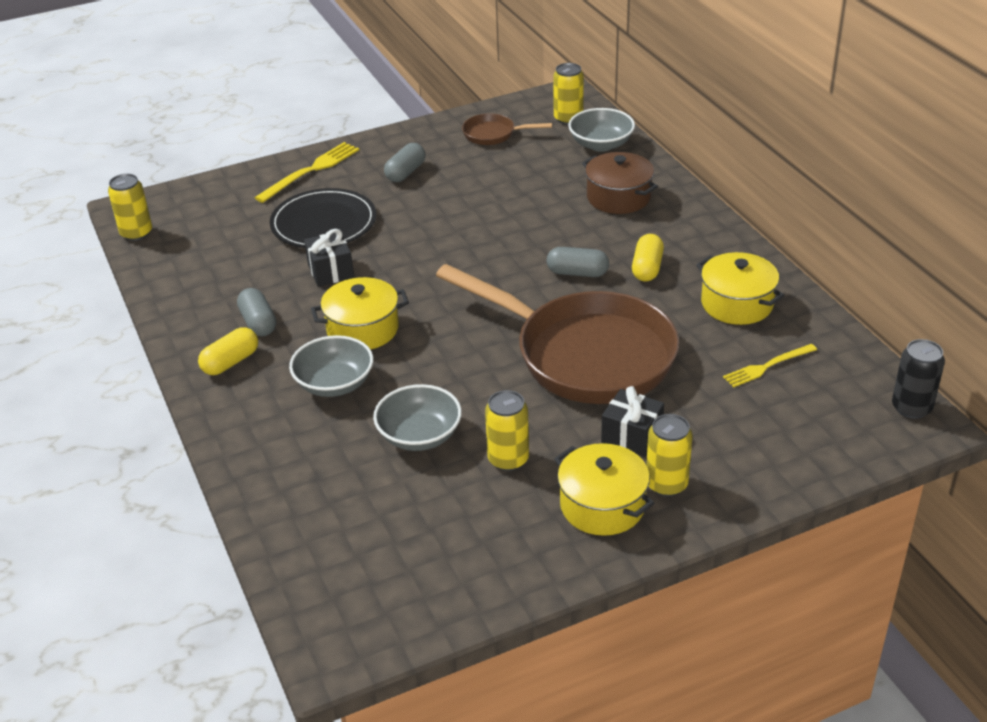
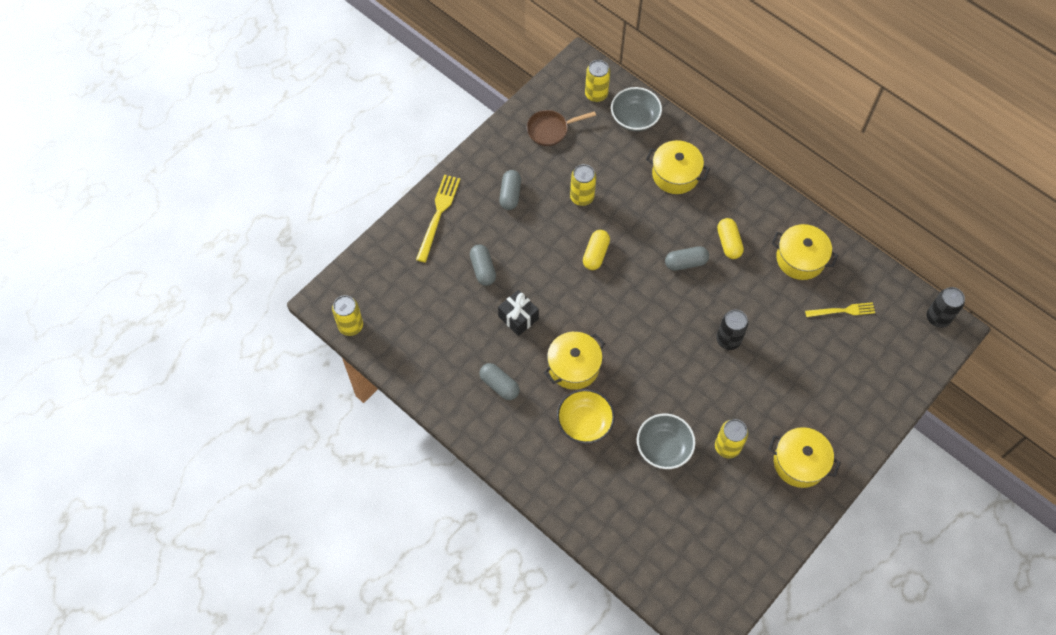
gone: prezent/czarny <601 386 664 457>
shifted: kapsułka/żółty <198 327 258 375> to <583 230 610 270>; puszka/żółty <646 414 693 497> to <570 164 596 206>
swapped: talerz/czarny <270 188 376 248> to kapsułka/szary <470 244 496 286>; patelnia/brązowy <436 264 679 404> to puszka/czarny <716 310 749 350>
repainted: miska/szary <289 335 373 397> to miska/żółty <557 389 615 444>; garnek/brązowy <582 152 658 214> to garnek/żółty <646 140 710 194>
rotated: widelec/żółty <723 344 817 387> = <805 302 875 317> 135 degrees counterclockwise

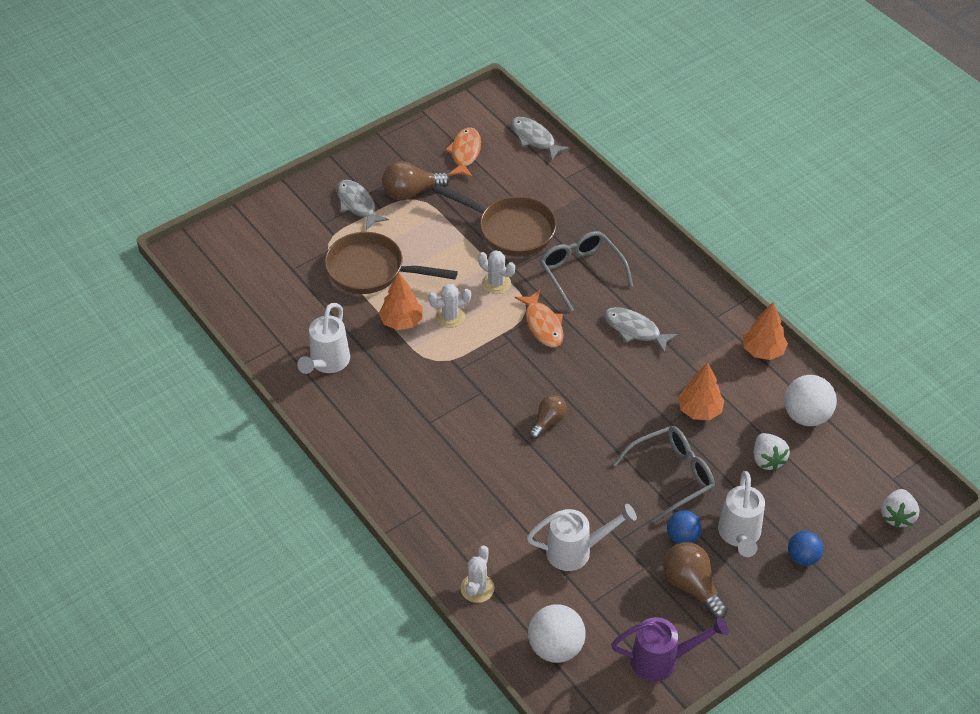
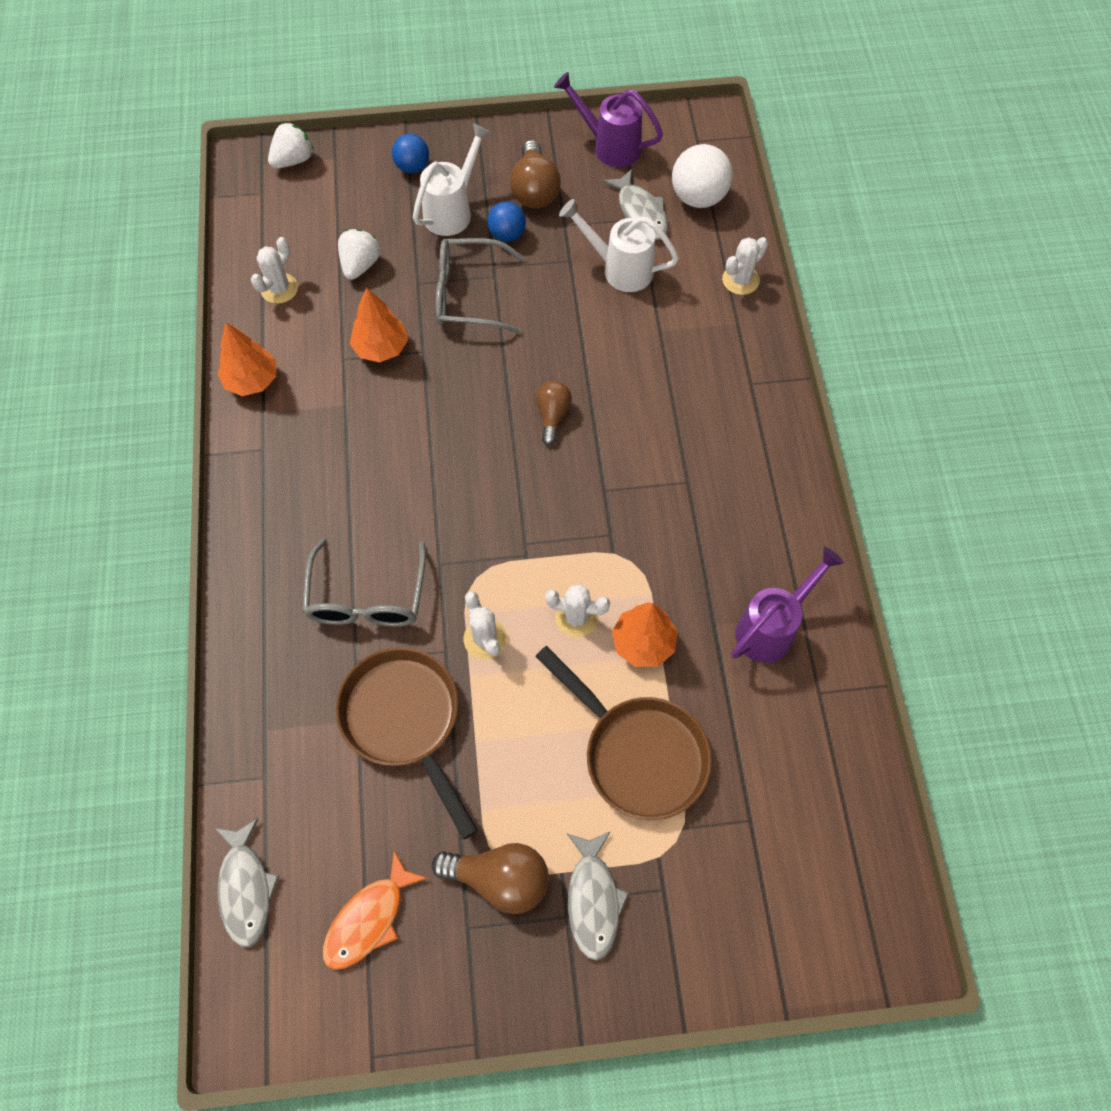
gone: ryba/pomarańczowy <515 290 563 347>
shifted: ryba/szary <604 307 678 353> to <603 169 669 240>
swapped: piłka/biały <784 375 837 426> to kaktus/biały <251 237 298 304>
repainted: konewka/biały <297 303 350 374> to konewka/fioletowy <732 547 844 663>
rotated: żarówka/brązowy <529 395 567 439> = <536 381 572 445> 120 degrees clockwise

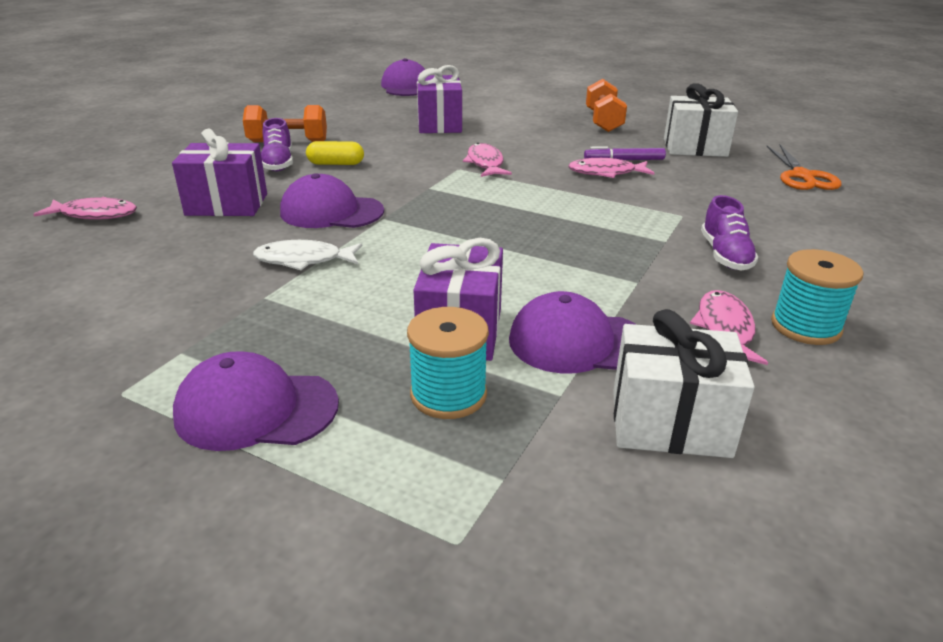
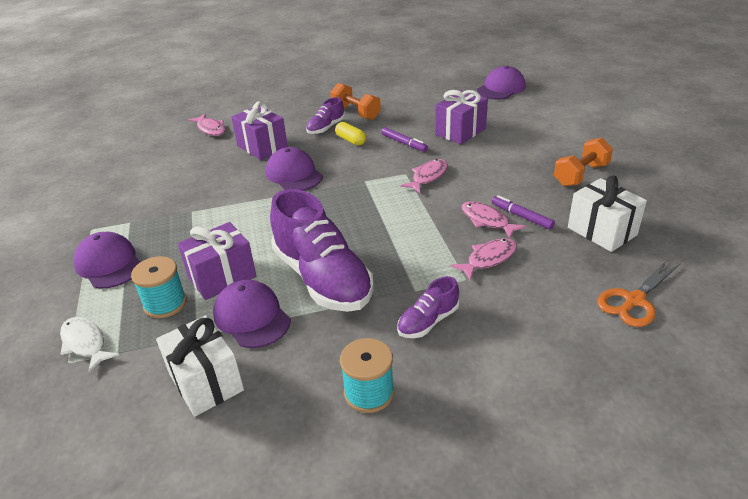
new: but/fioletowy <270 189 374 312>; flamaster/fioletowy <381 127 428 152>
shifted: ryba/biały <253 240 362 270> to <60 317 119 373>; ryba/różowy <690 290 768 365> to <451 238 517 280>

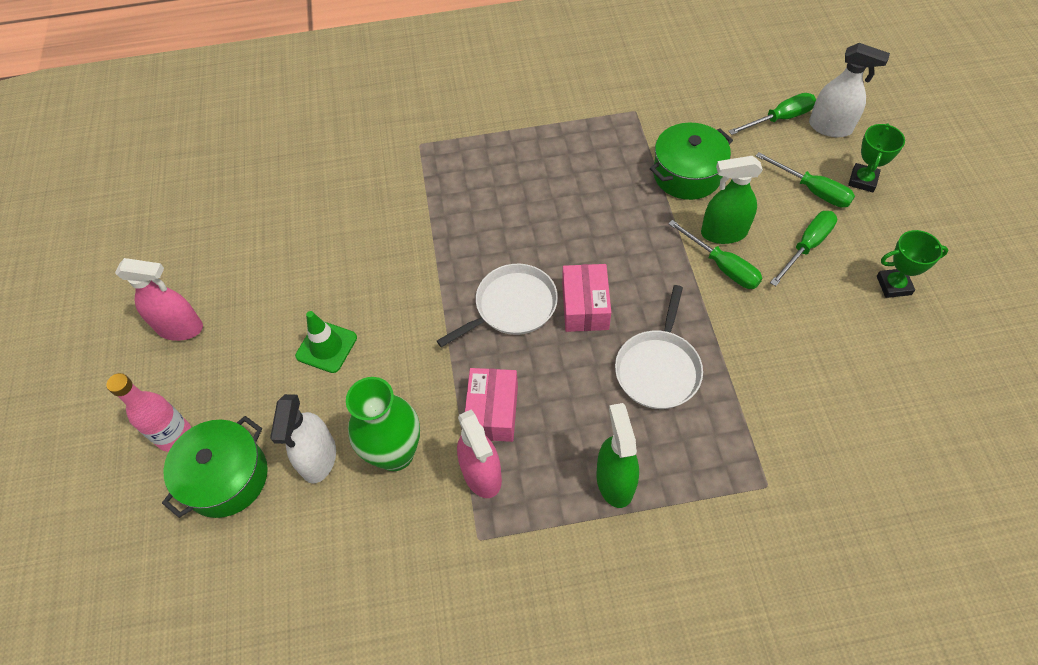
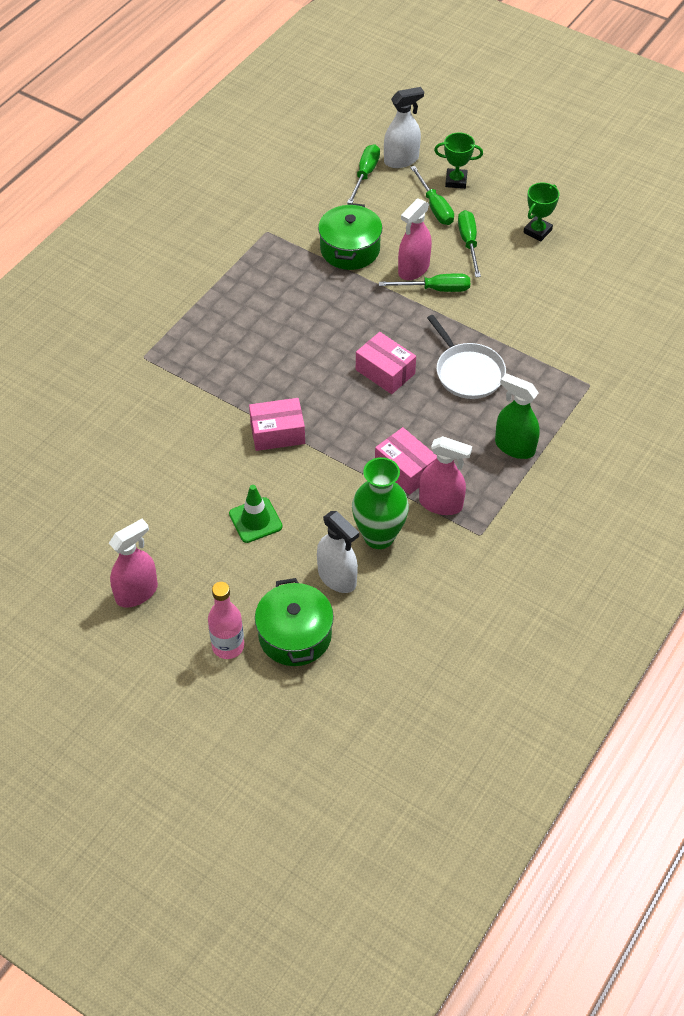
gone: patelnia/biały <437 264 558 347>
new: pudełko/różowy <249 398 305 451>
repainted: spryskiwacz/zielony <701 156 763 244> to spryskiwacz/różowy <398 198 432 280>
rotated: śrubokręt/zielony <756 152 855 208> = <410 166 454 225> 75 degrees clockwise; puchar/zielony <848 123 905 192> = <434 132 483 189> 60 degrees counterclockwise

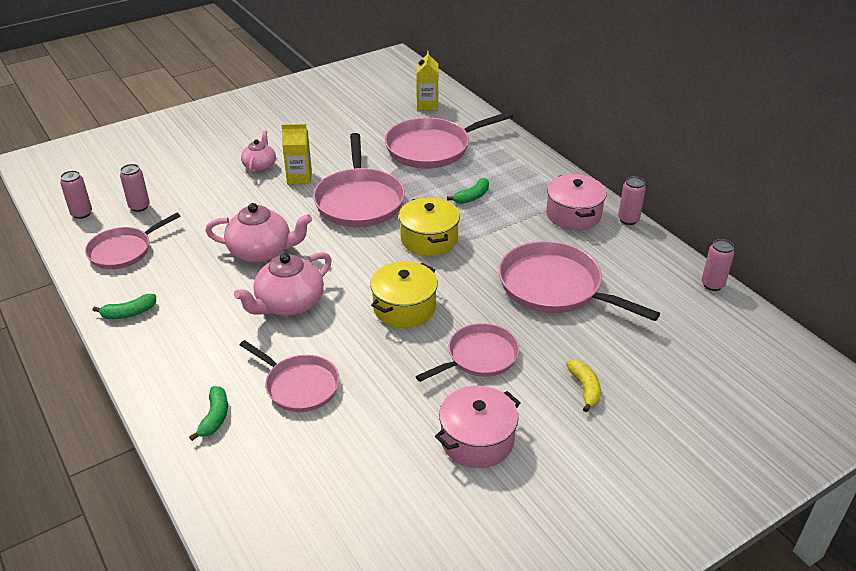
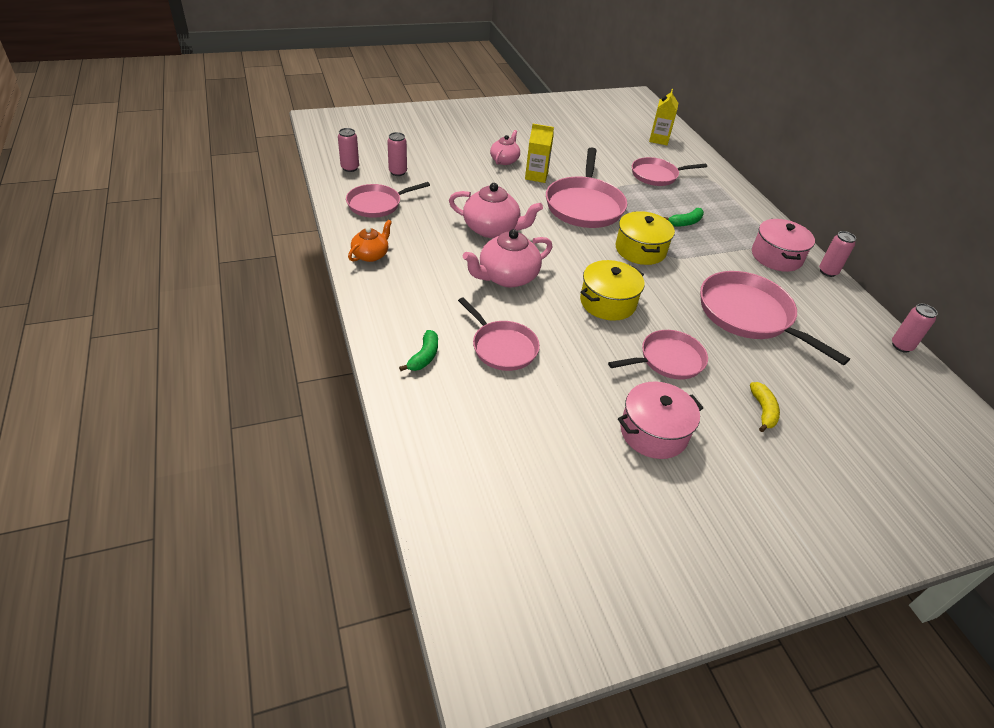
swapped: banan/zielony <93 294 156 319> to imbryk/pomarańczowy <348 220 392 262>
scaled: patelnia/różowy <385 111 513 169> = <632 157 707 186> x0.63

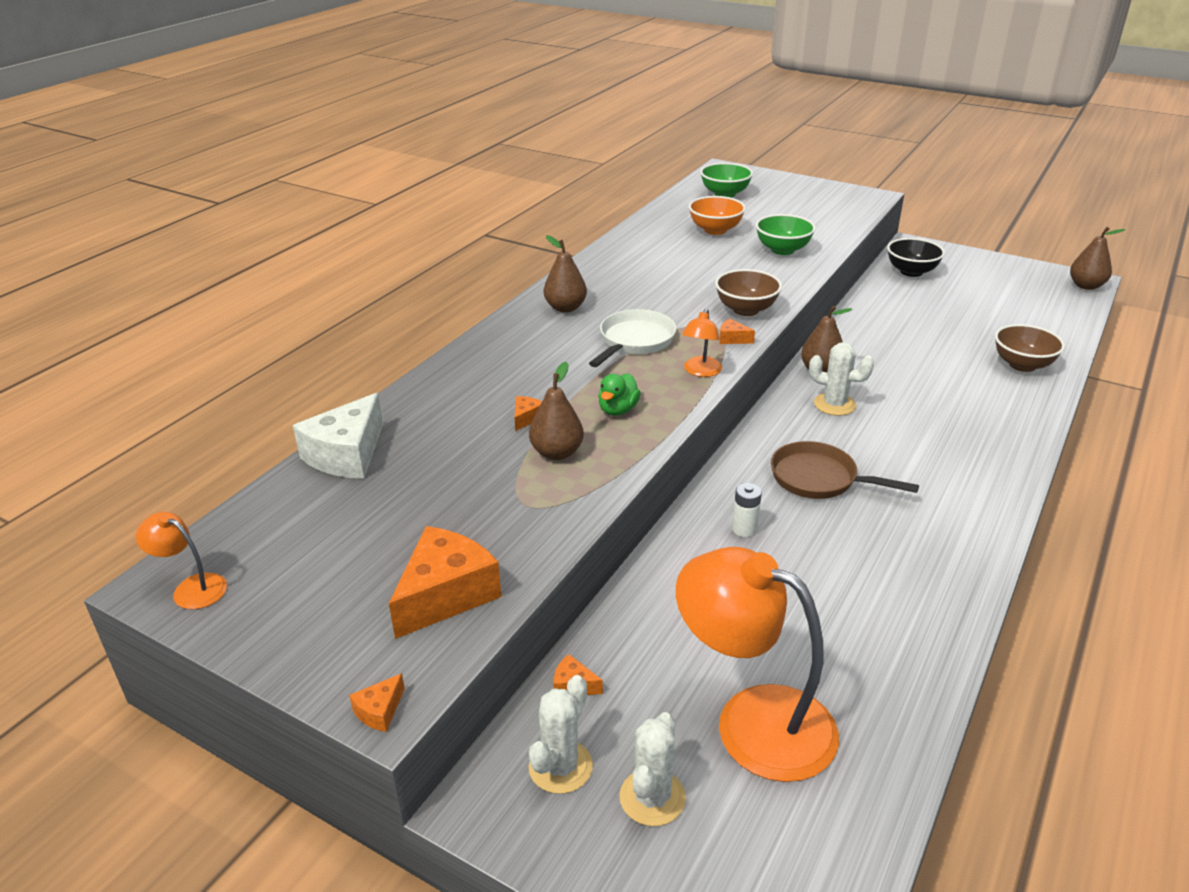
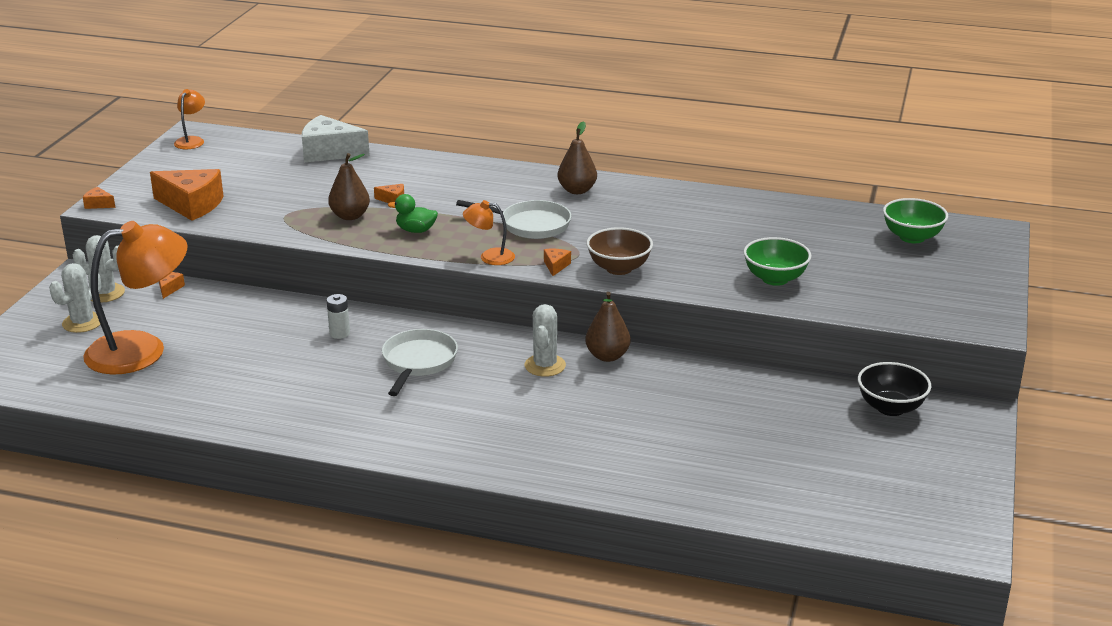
gone: miska/pomarańczowy <689 196 746 235>; miska/brązowy <995 324 1065 372>; gruszka/brązowy <1070 227 1125 290>
repainted: patelnia/brązowy <771 441 919 499> to patelnia/biały <382 329 458 396>
rotated: kaktus/biały <619 712 686 826> = <49 263 101 333> 60 degrees counterclockwise; lampka/pomarańczowy <676 547 839 782> = <83 221 187 375> 45 degrees clockwise

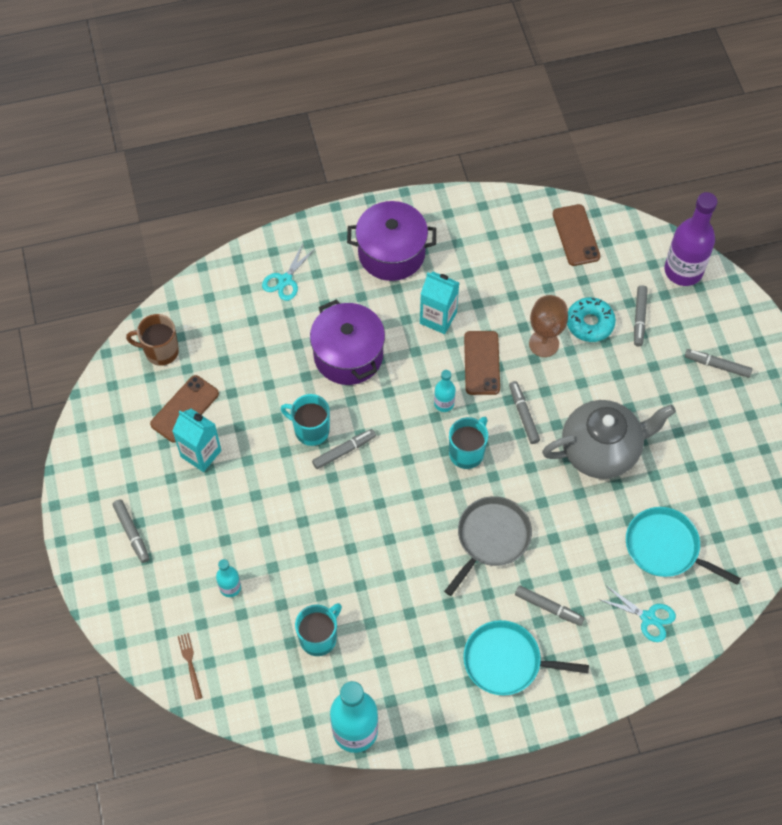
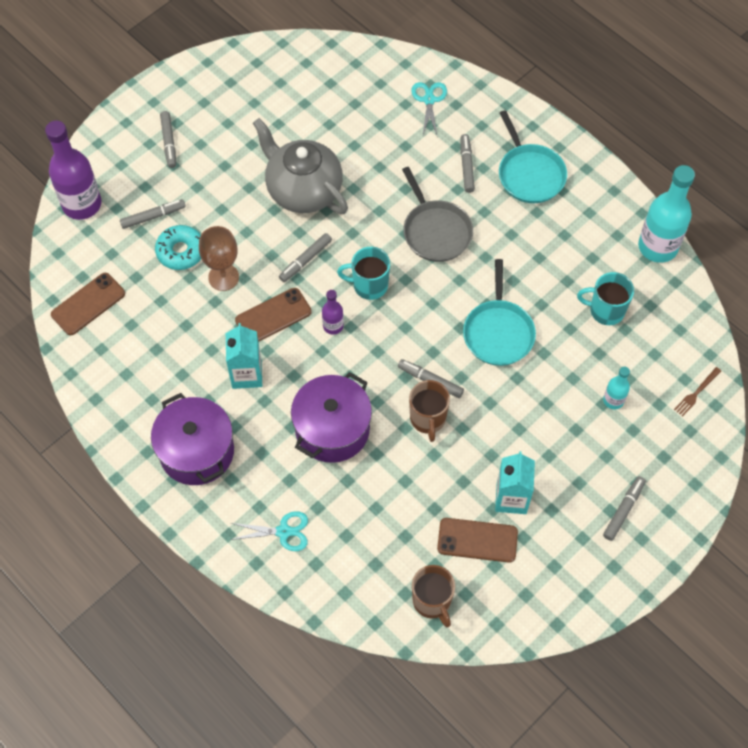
shifted: patelnia/turkusowy <626 507 741 585> to <463 259 536 366>
repainted: kubek/turkusowy <280 394 330 446> to kubek/brązowy <409 380 450 442>; butelka/turkusowy <434 370 456 412> to butelka/fioletowy <322 290 344 335>
rotated: patelnia/szary <444 496 532 596> = <402 167 473 262> 120 degrees counterclockwise

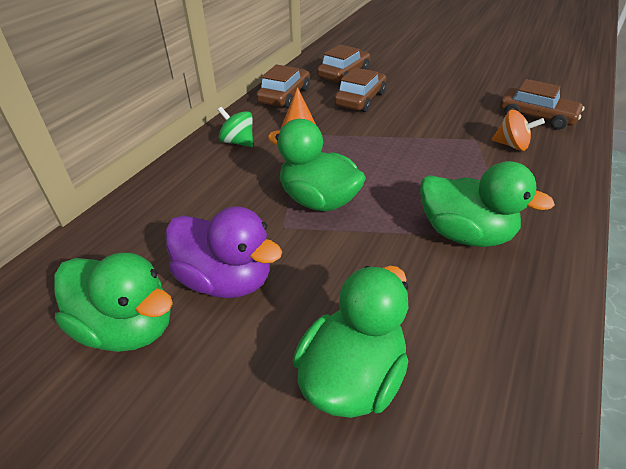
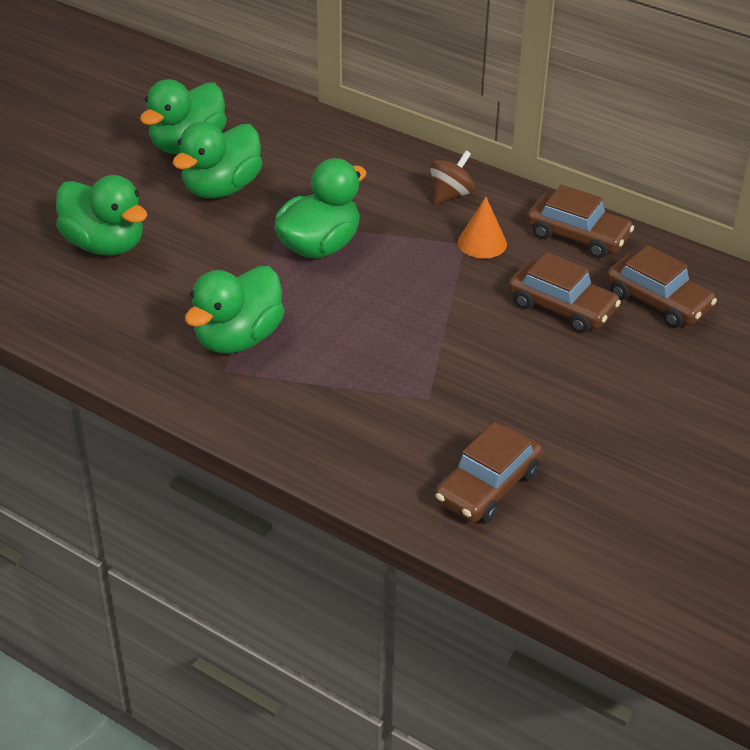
gone: bączek/pomarańczowy <492 110 545 151>
repainted: kaczka/fioletowy <165 206 282 298> to kaczka/zielony <173 122 262 198>; bączek/zielony <218 107 253 147> to bączek/brązowy <430 151 475 204>

